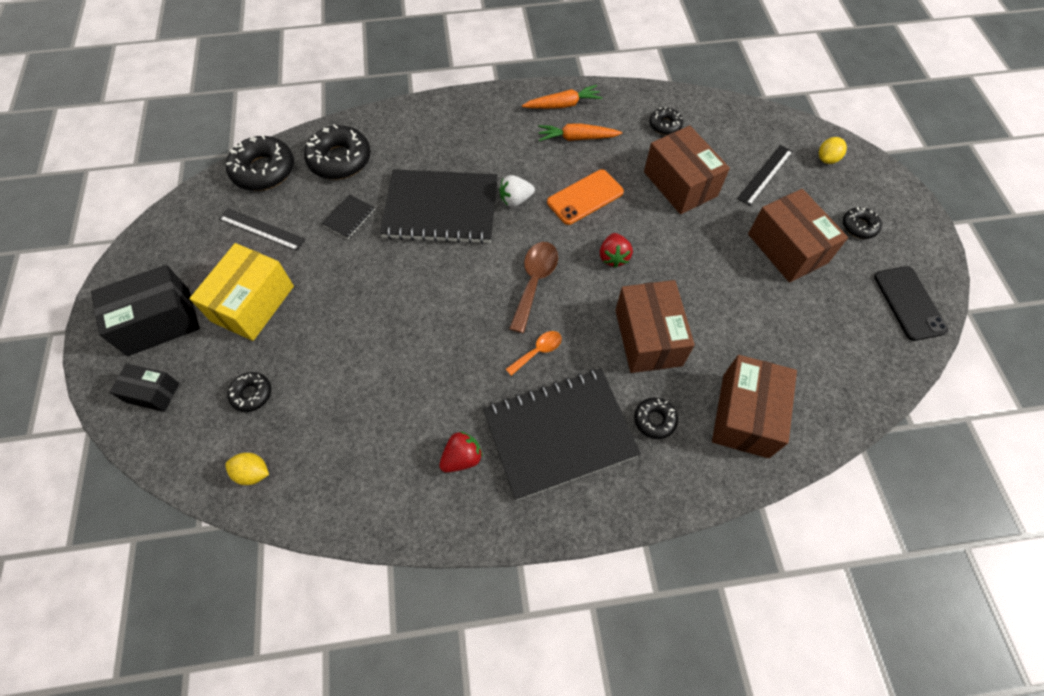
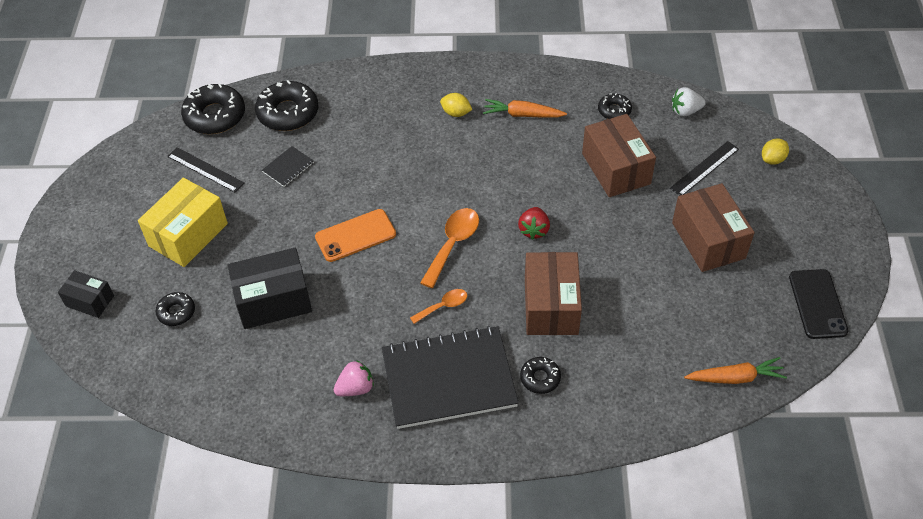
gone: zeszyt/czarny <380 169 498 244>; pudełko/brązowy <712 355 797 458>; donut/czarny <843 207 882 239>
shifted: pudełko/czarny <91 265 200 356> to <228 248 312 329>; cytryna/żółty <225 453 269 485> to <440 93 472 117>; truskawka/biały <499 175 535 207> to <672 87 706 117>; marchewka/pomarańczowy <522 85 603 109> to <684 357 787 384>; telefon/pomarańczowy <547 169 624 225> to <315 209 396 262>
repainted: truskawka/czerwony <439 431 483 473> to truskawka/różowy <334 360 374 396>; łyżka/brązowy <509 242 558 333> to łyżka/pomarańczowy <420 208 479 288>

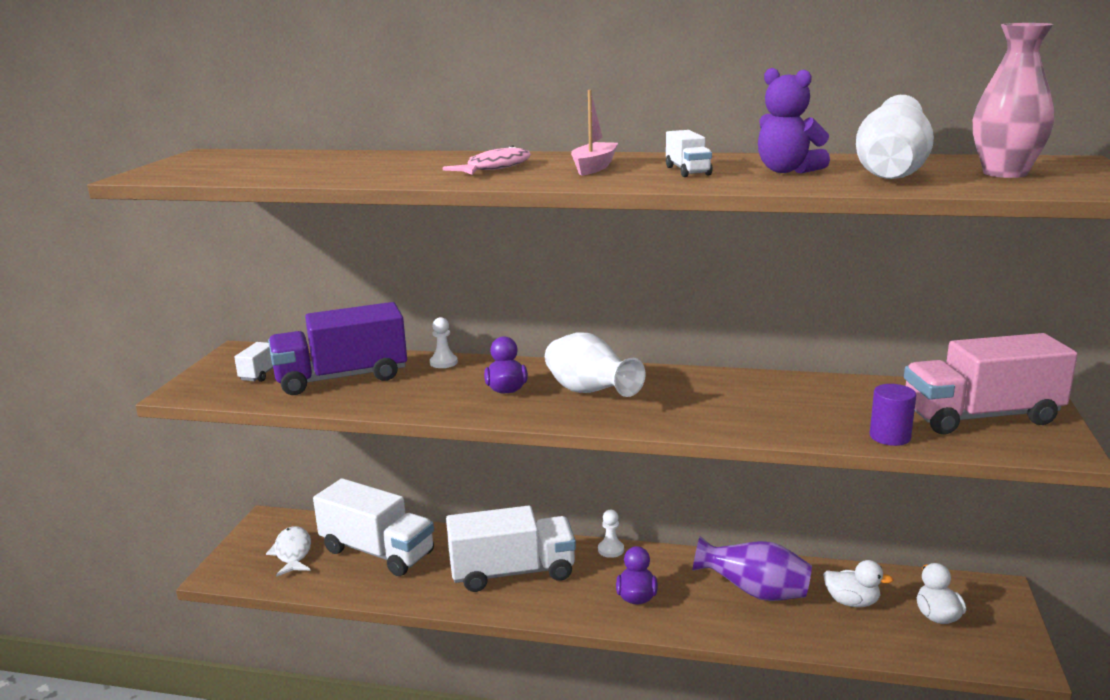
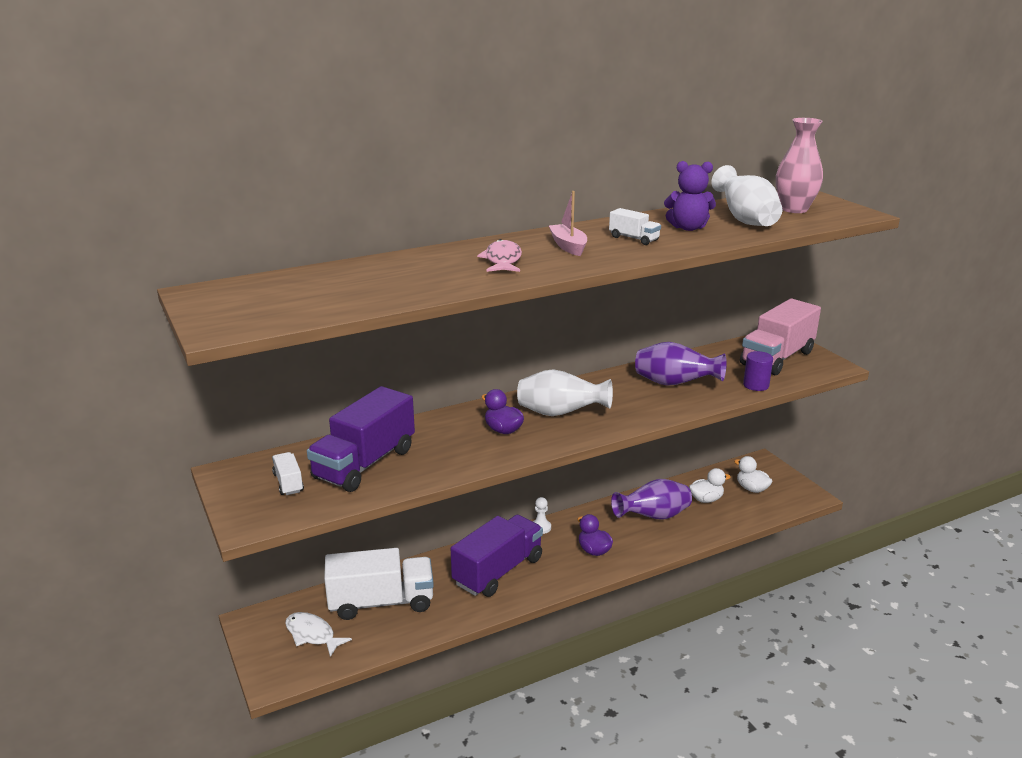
gone: pionek/biały <430 317 458 368>
new: wazon/fioletowy <635 342 727 386>
repainted: ciężarówka/biały <446 506 576 592> to ciężarówka/fioletowy <451 515 543 597>

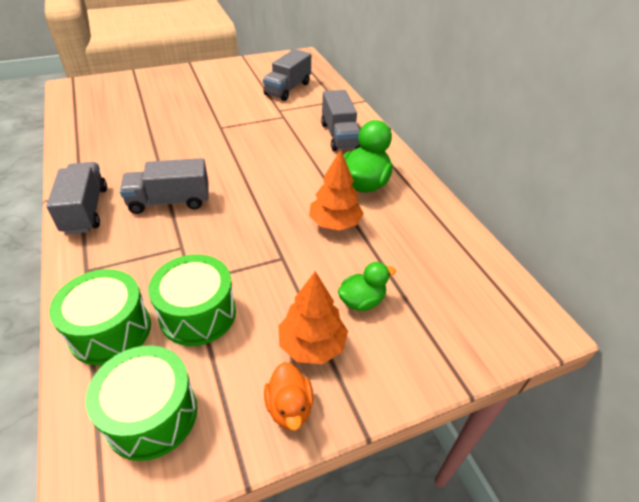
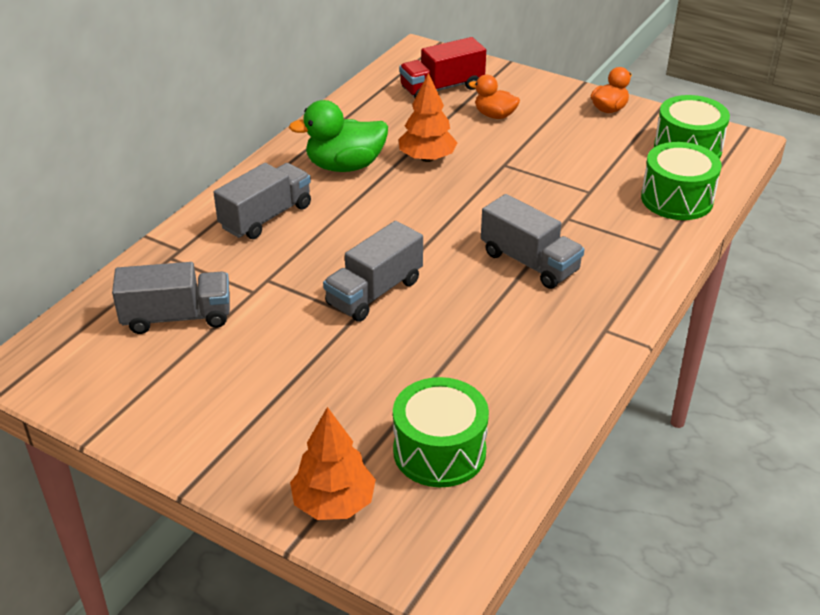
new: ciężarówka/czerwony <399 37 486 98>
shifted: ciężarówka/szary <46 162 107 234> to <323 221 423 322>; bęben/zielony <148 254 236 346> to <393 377 489 487>; drzewko/pomarańczowy <279 271 348 364> to <290 407 376 520>
repainted: kaczka/zielony <338 262 396 311> to kaczka/pomarańczowy <469 75 520 119>

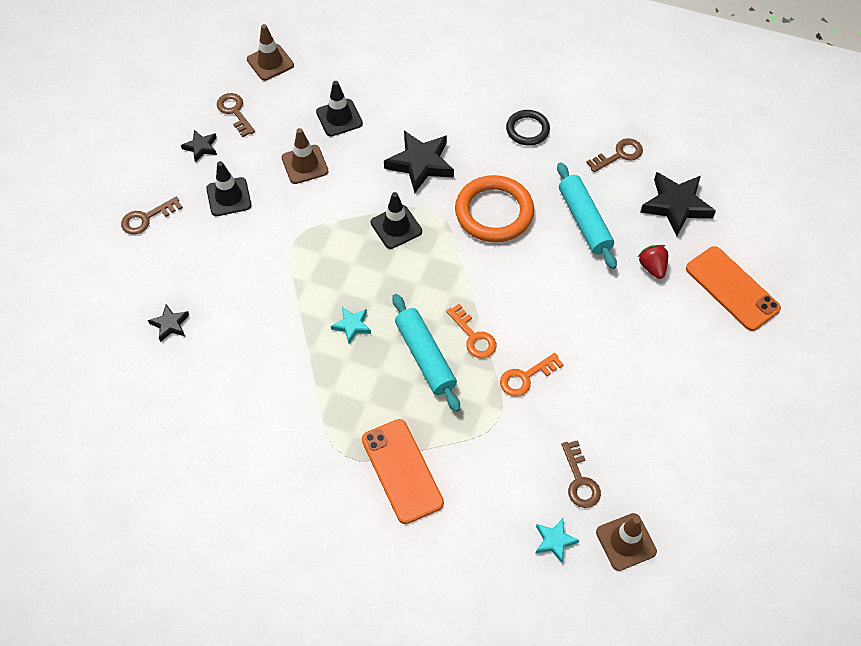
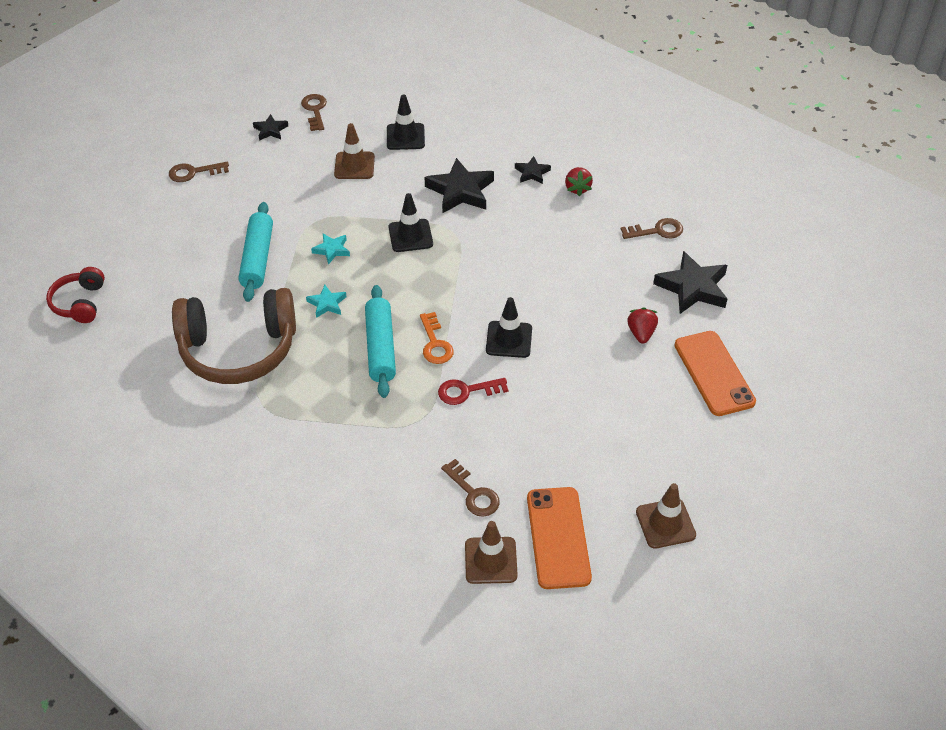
gone: pierścień/pomarańczowy <455 175 534 242>
new: słuchawki/czerwony <46 267 105 323>; słuchawki/brązowy <172 288 296 384>
shifted: gwiazda/czarny <148 304 189 342> to <515 156 551 184>; pachołek/czarny <206 161 252 216> to <486 297 532 358>; pachołek/brązowy <247 24 294 81> to <636 483 696 549>; telefon/pomarańczowy <362 419 444 524> to <527 487 592 589>; gwiazda/turkusowy <536 518 579 563> to <311 233 350 265>; wałek do ciasta/turkusowy <557 162 617 269> to <238 202 273 302>
swapped: pierścień/czarny <506 110 550 146> to truskawka/czerwony <565 167 593 196>
repainted: klucz/pomarańczowy <500 353 564 397> to klucz/czerwony <438 378 508 405>
rotated: klucz/brązowy <561 440 601 508> = <441 459 500 517> 45 degrees counterclockwise

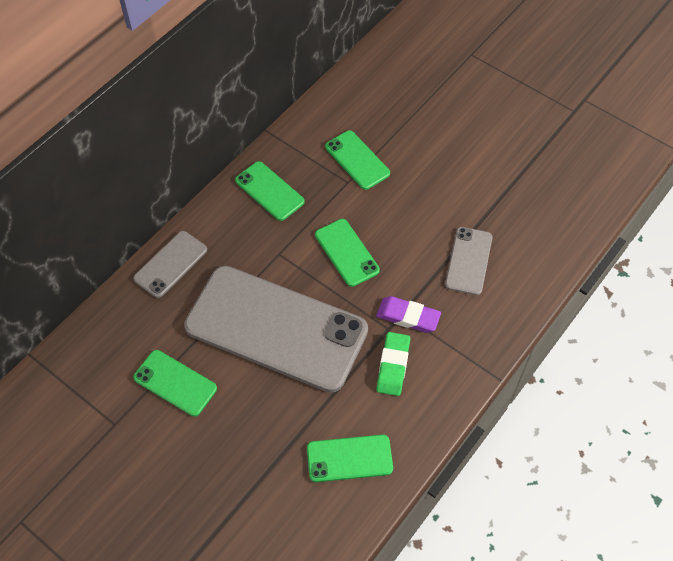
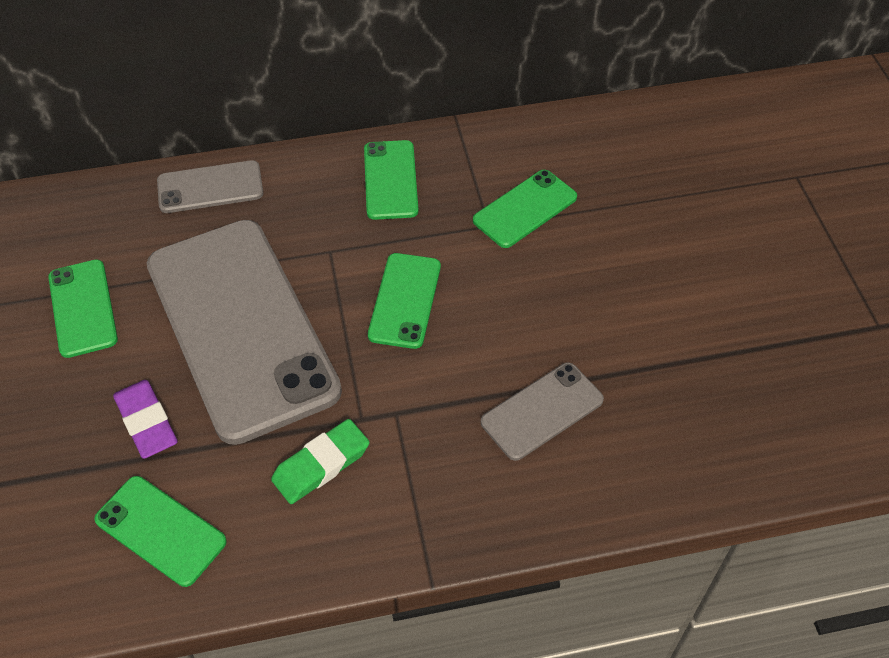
shifted: gumka do mazania/fioletowy <376 296 441 333> to <113 380 178 459>
rotated: telefon/zielony <325 130 390 190> = <473 170 577 248> 45 degrees clockwise

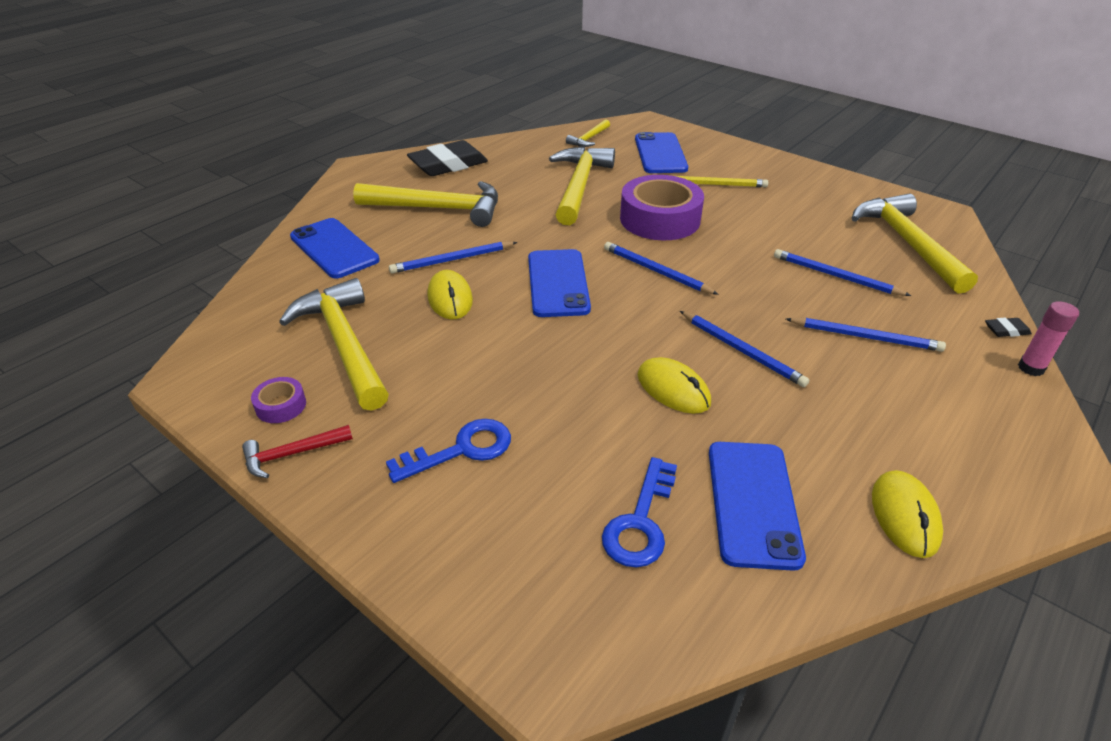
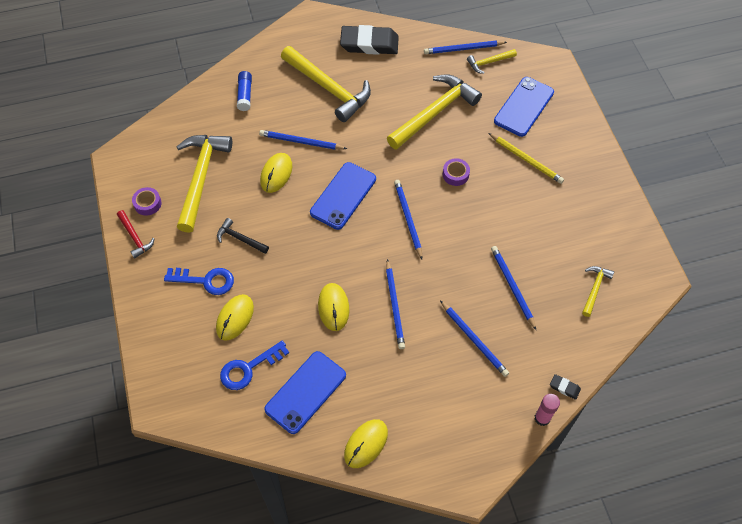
new: myszka/żółty <216 294 254 341>; młotek/czarny <217 218 269 254>; ołówek/niebieski <424 41 507 54>
swapped: telefon/niebieski <290 218 380 279> to klej w sztyfcie/niebieski <237 71 252 111>
rotated: młotek/czerwony <242 425 353 478> = <117 210 154 259> 135 degrees counterclockwise
scaled: taśma klejąca/fioletowy <620 175 704 240> = <443 158 470 186> x0.44; młotek/żółty <852 194 978 294> = <582 266 614 317> x0.48

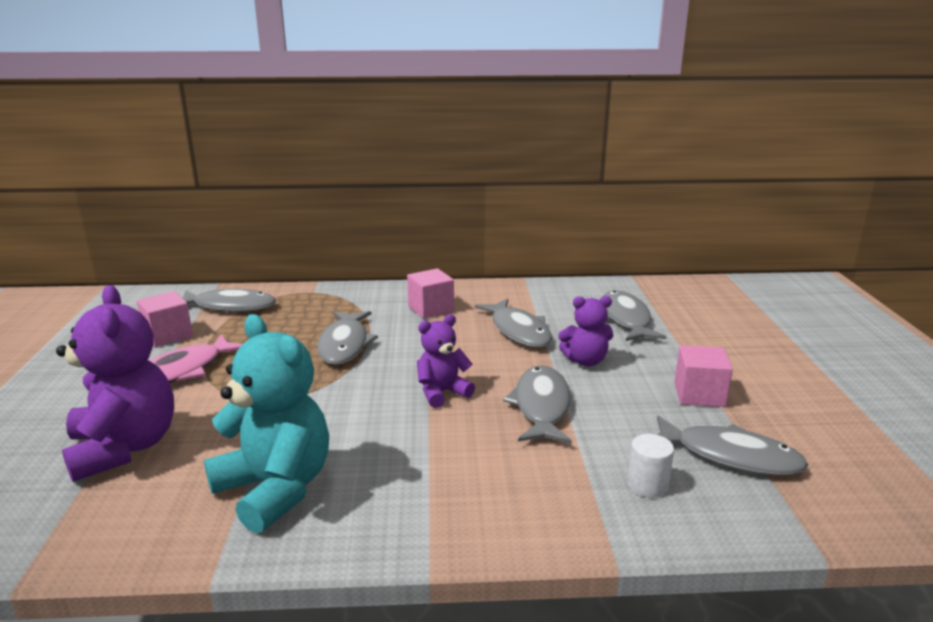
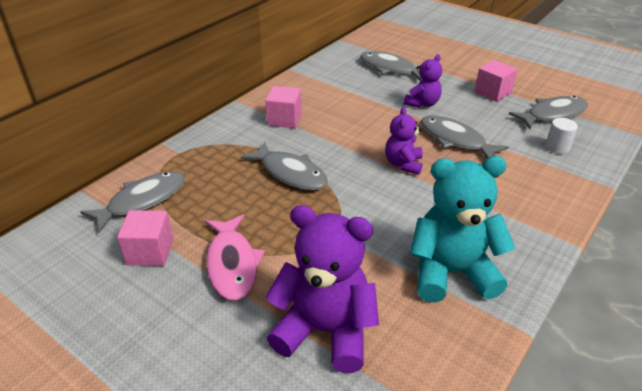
gone: ryba/szary <475 298 552 347>

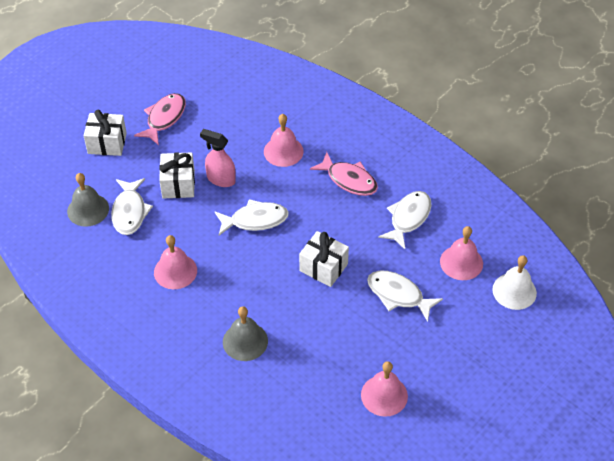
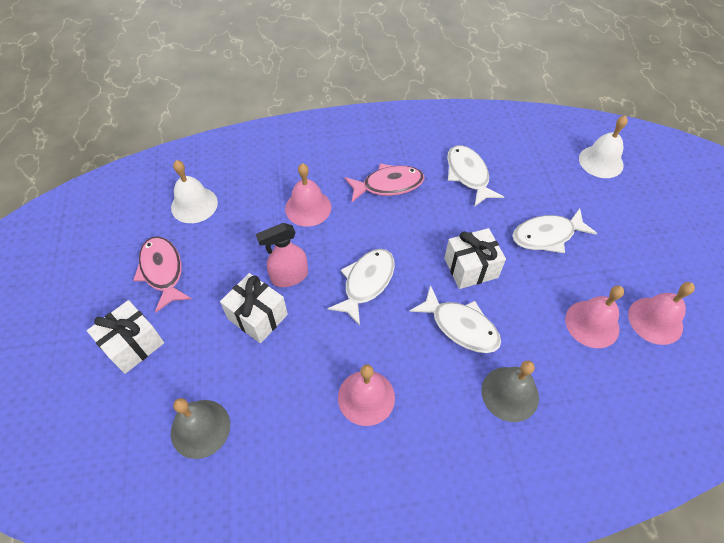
new: dzwonek/biały <171 160 218 223>
shifted: ryba/biały <111 178 153 235> to <410 285 501 353>; dzwonek/różowy <440 226 483 280> to <565 286 624 348>

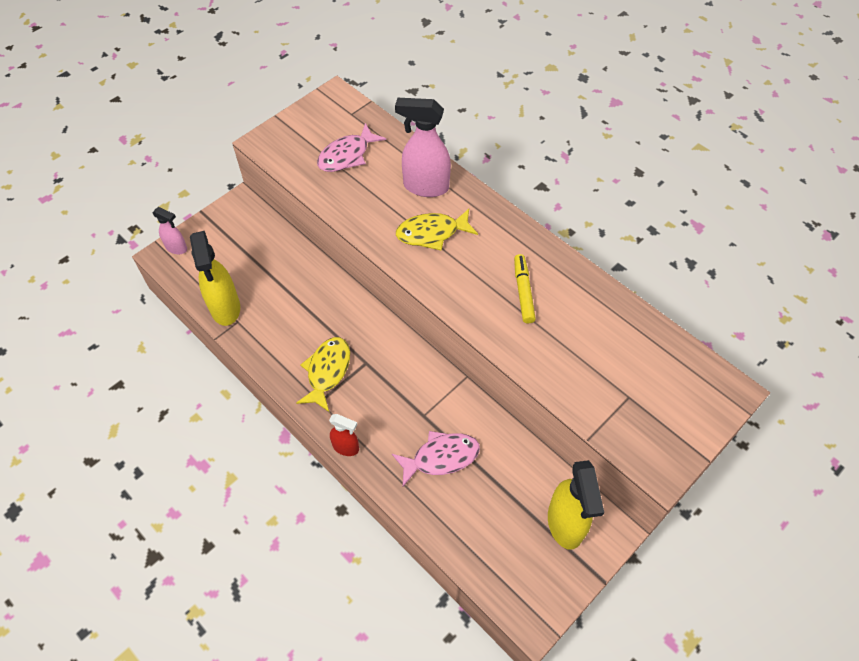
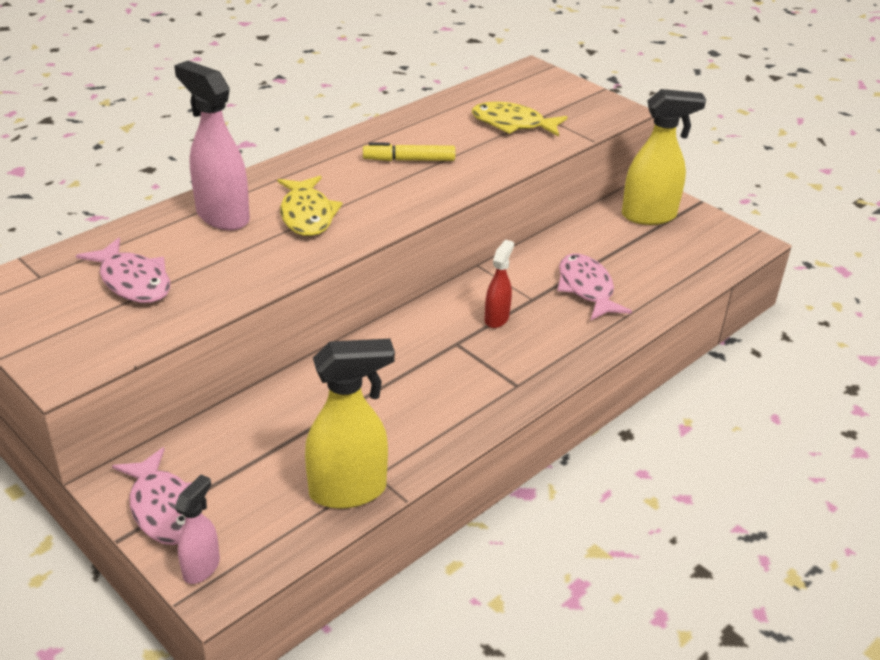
new: ryba/różowy <112 447 192 545>
shifted: ryba/żółty <296 337 350 412> to <472 101 567 137>; spryskiwacz/czerwony <329 414 359 456> to <485 239 514 328>
rotated: spryskiwacz/różowy <395 98 451 197> = <174 61 250 230> 120 degrees clockwise

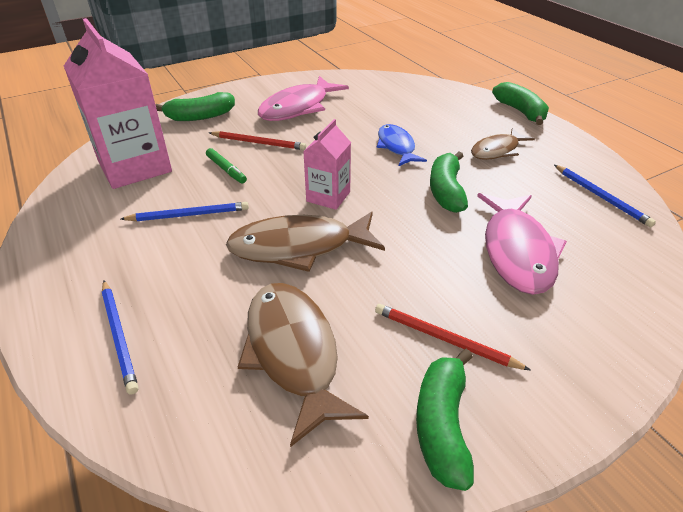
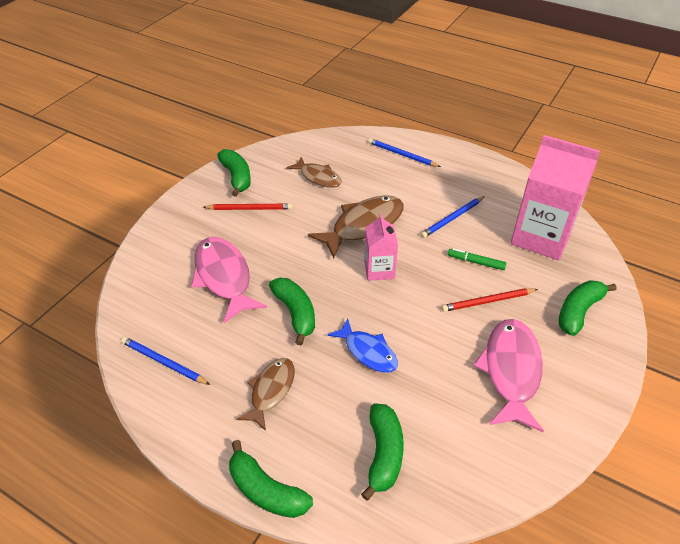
new: banan/zielony <361 403 404 501>
scaled: ryba/brązowy <238 283 369 447> = <286 157 342 188> x0.62

